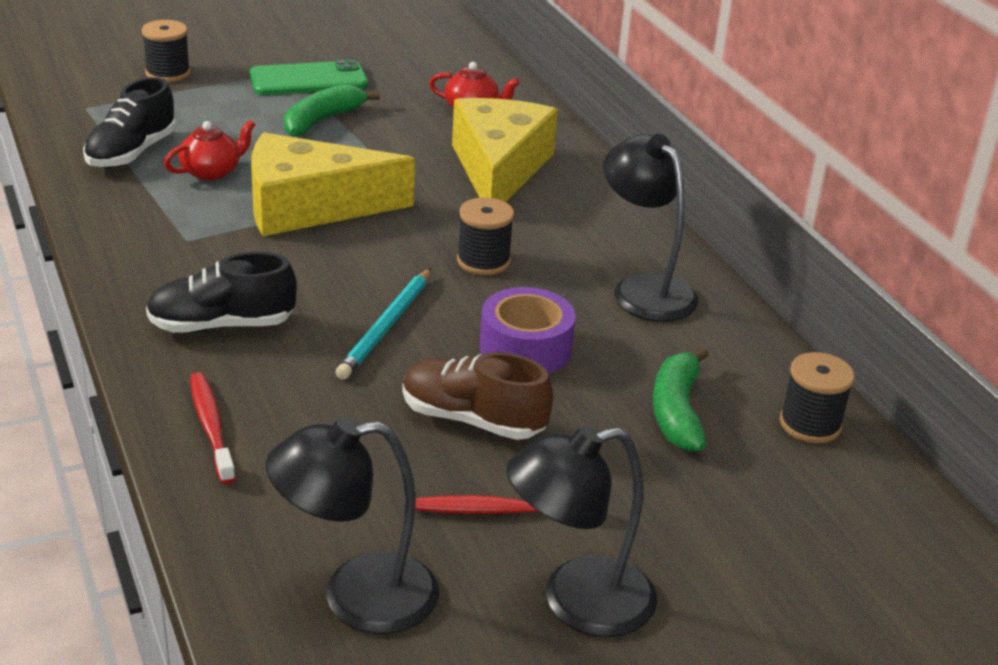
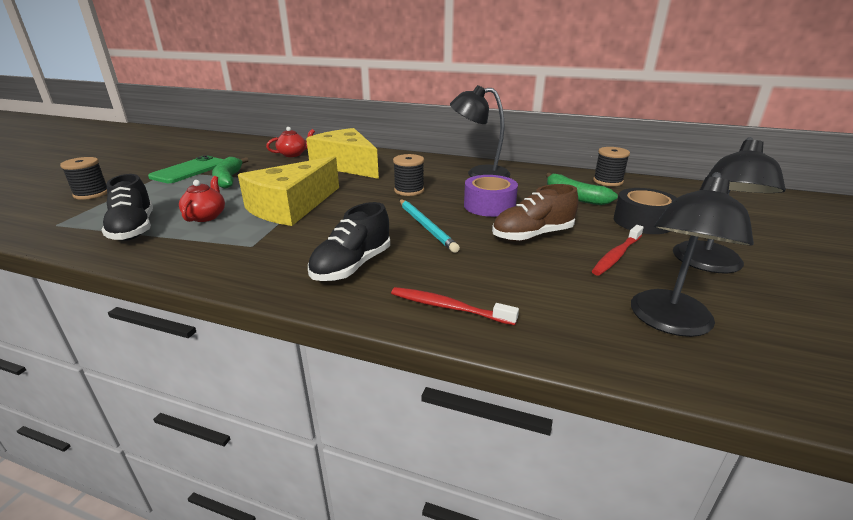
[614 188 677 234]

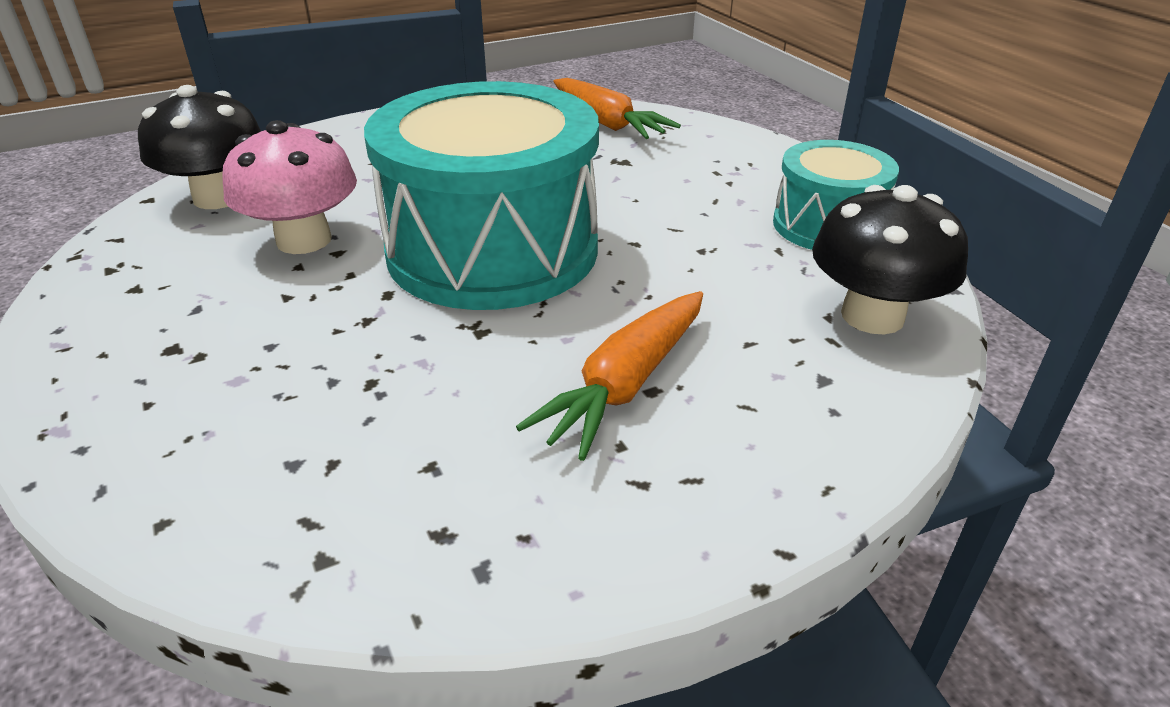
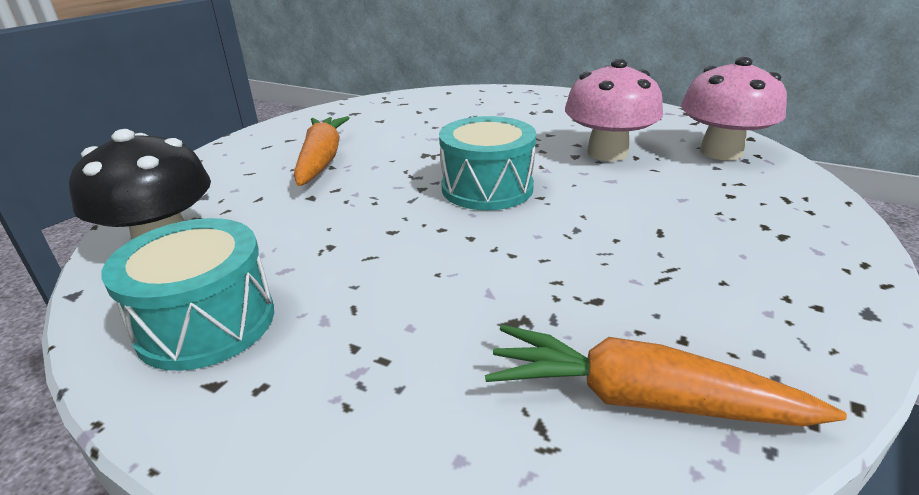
[681 57 787 160]
[439 116 536 210]

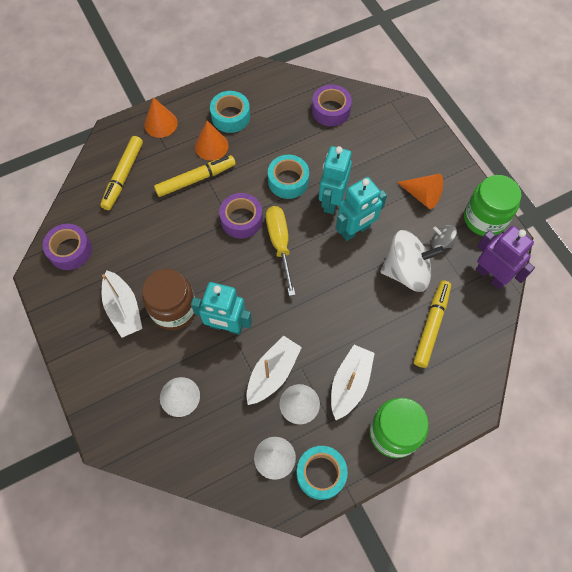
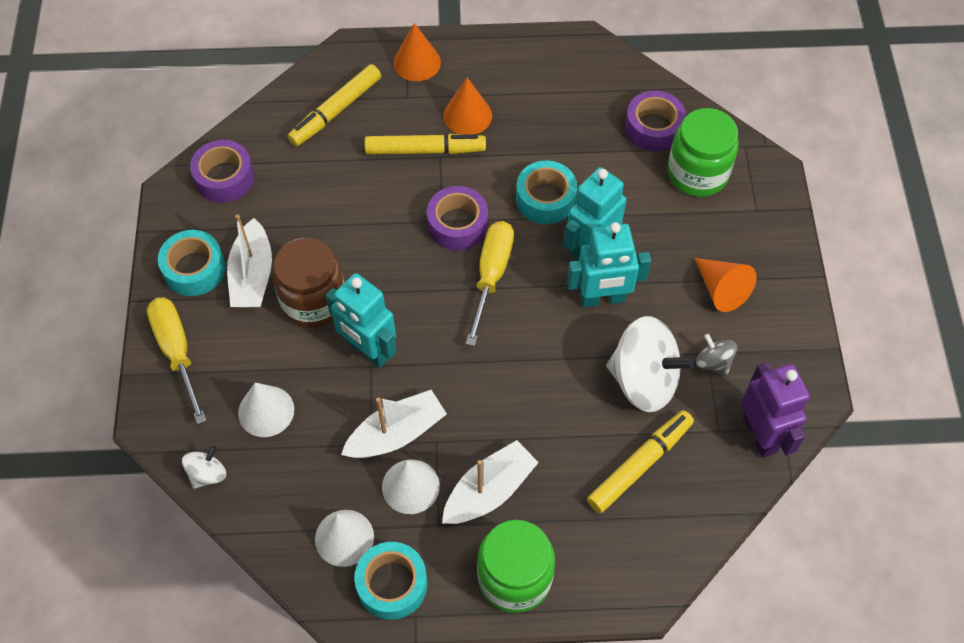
[158 230 225 296]
[668 108 739 197]
[147 297 207 425]
[182 446 226 489]

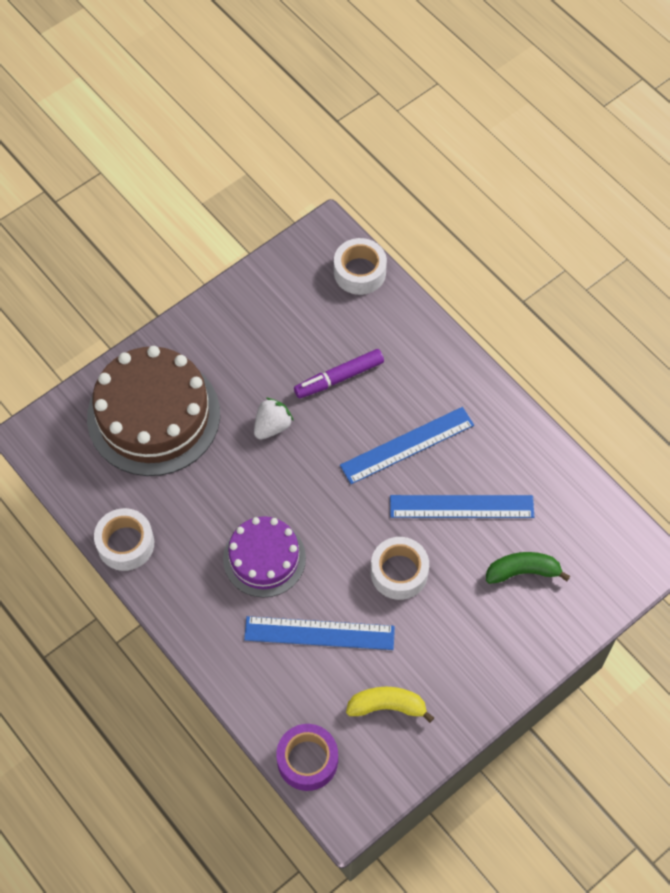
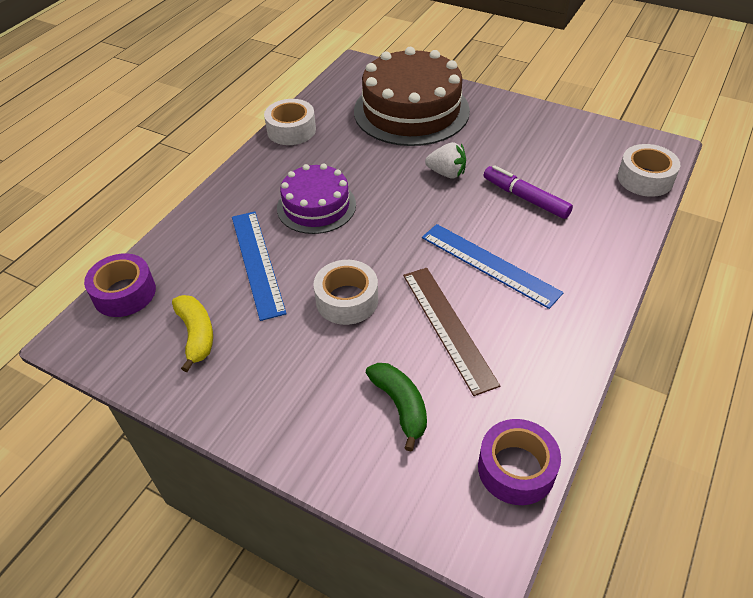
[403 268 500 396]
[478 419 561 505]

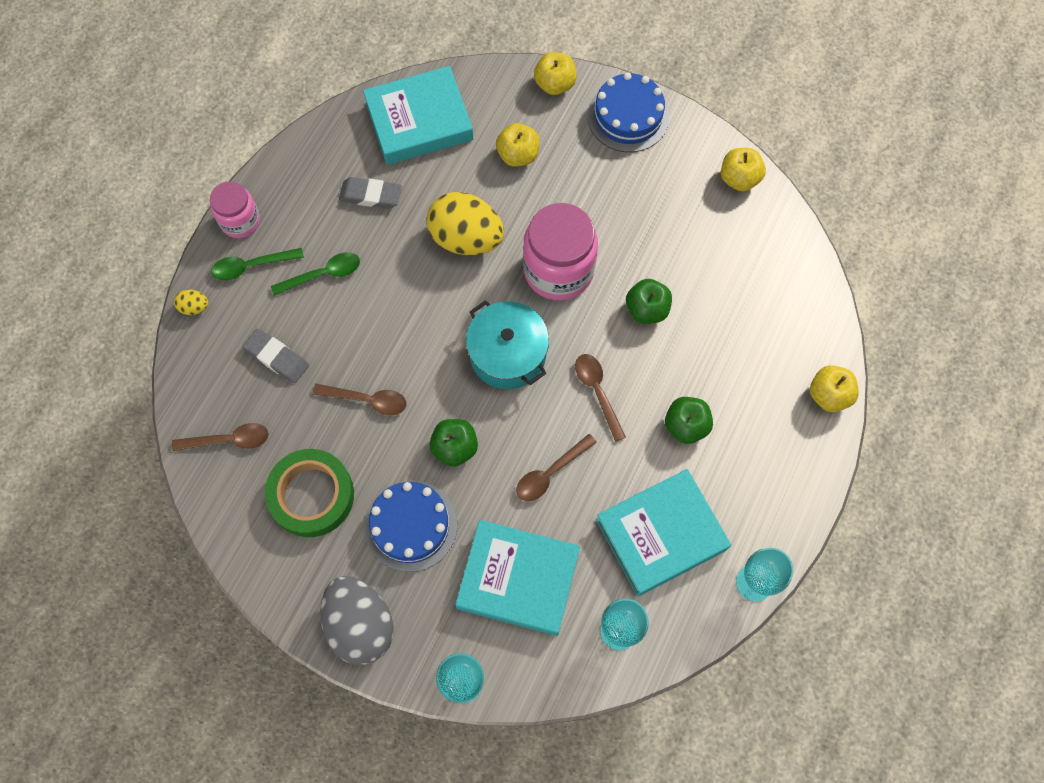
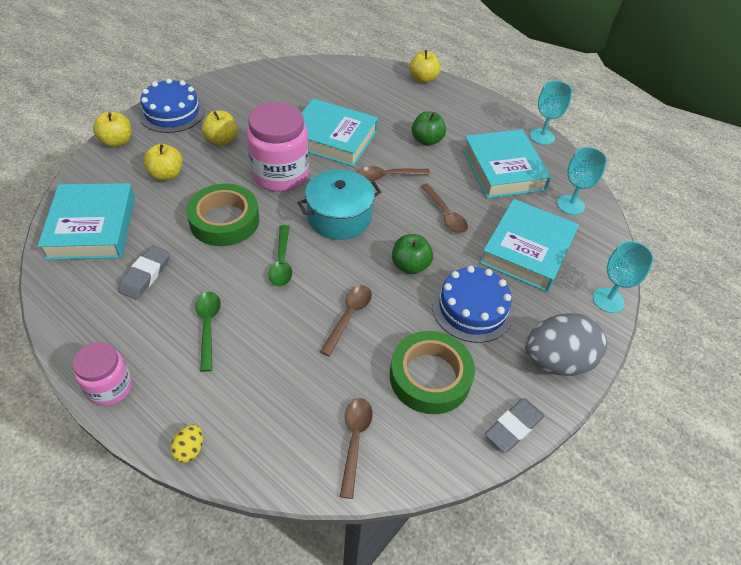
[268 225 292 287]
[485 398 544 453]
[186 184 259 246]
[302 99 378 167]
[202 111 238 146]

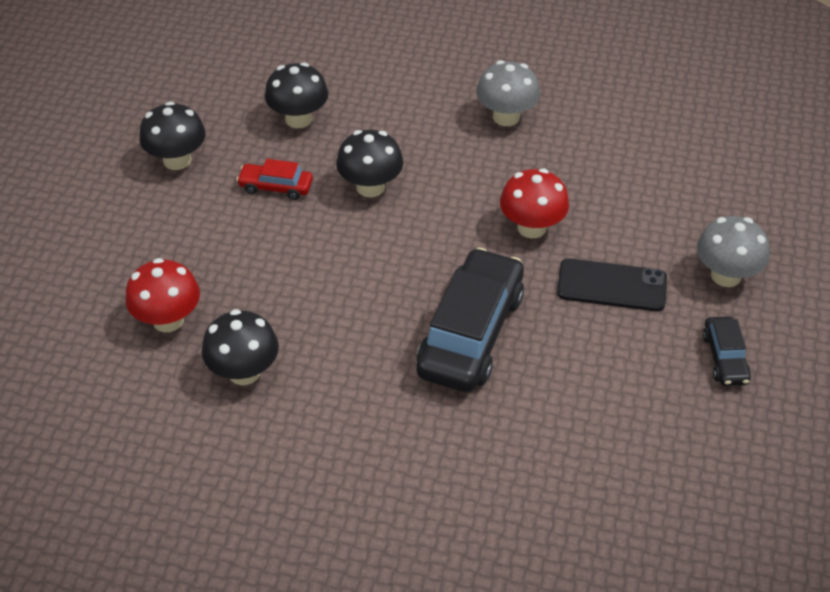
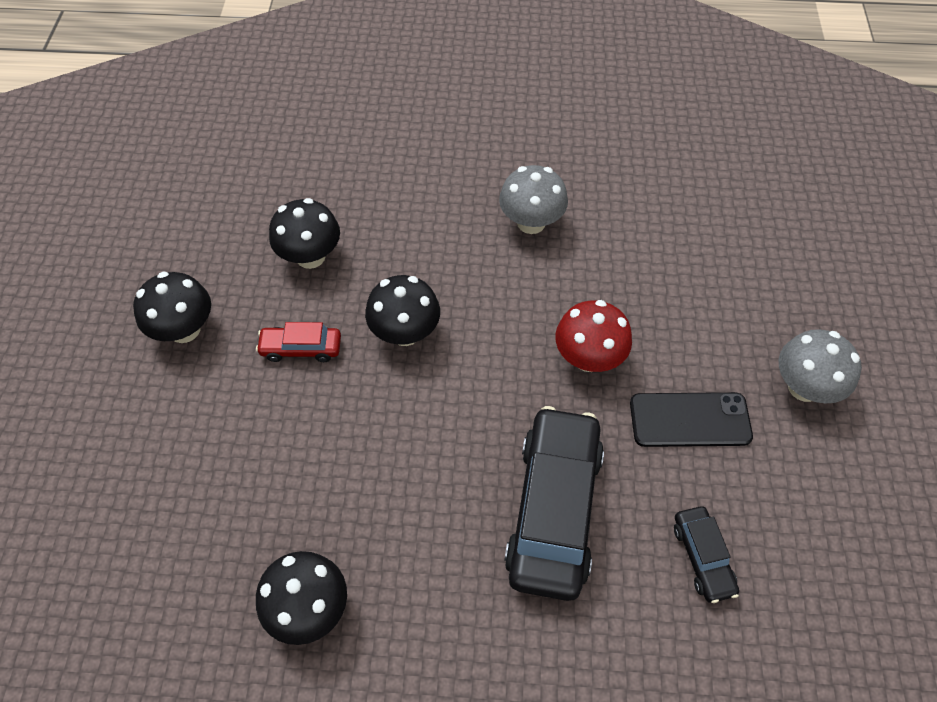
[126 258 200 332] (first image)
[674 506 739 603]

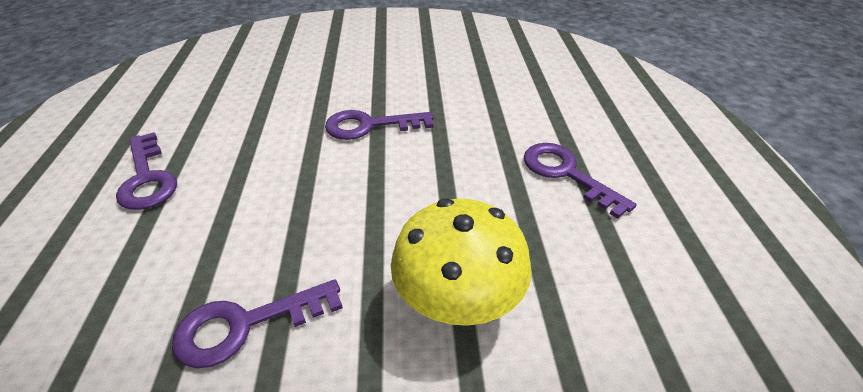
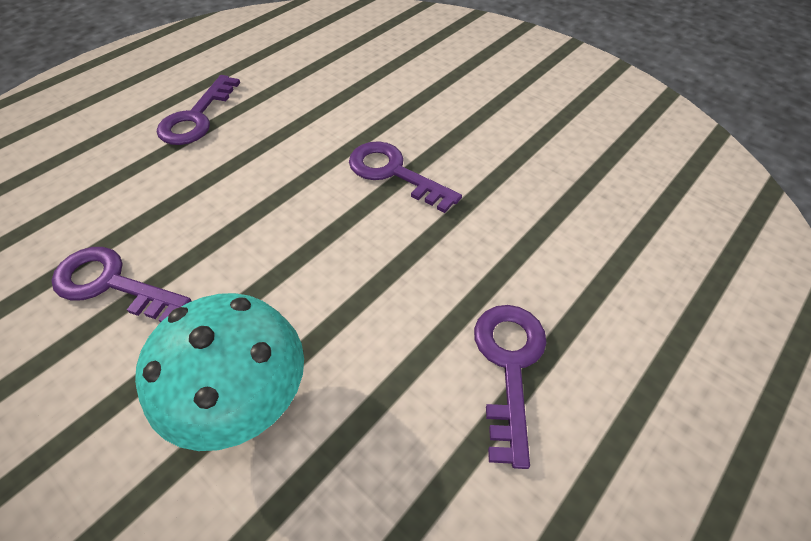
[135 293 304 451]

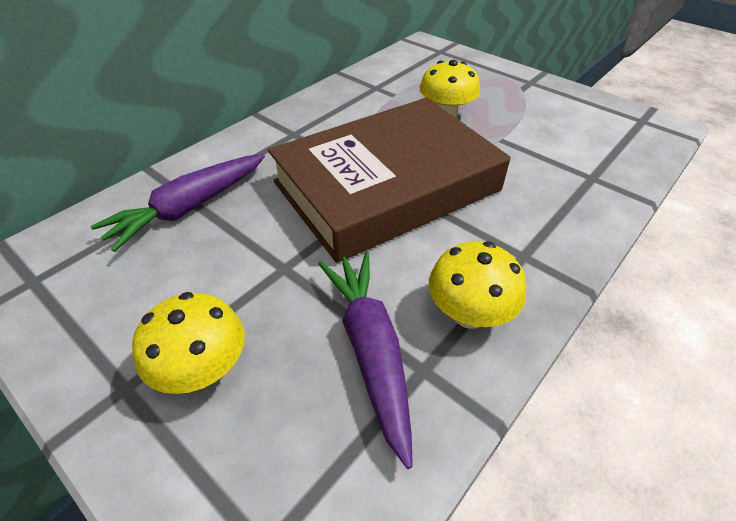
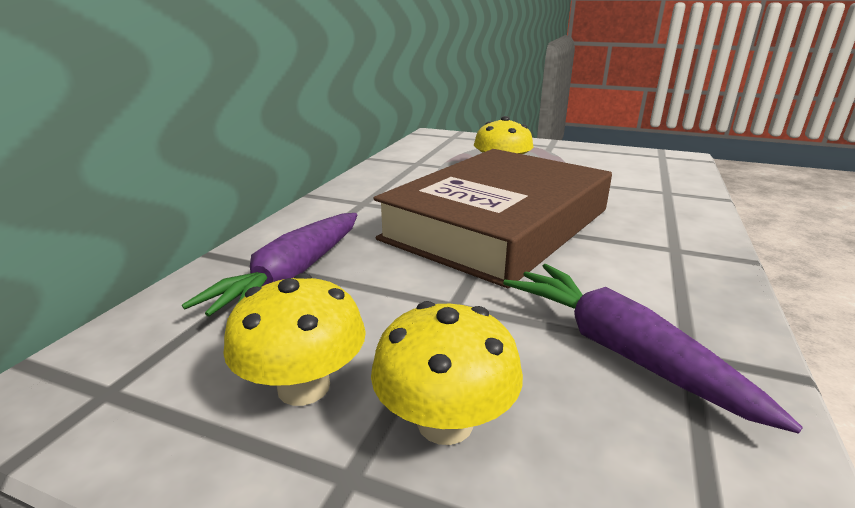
[223 273 366 406]

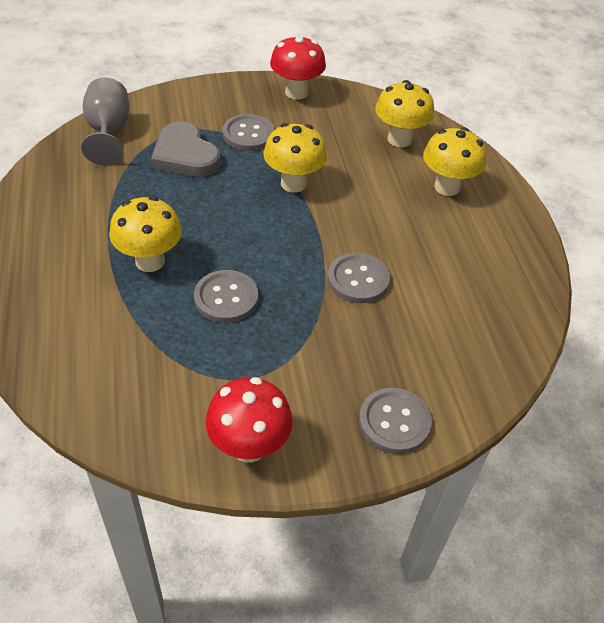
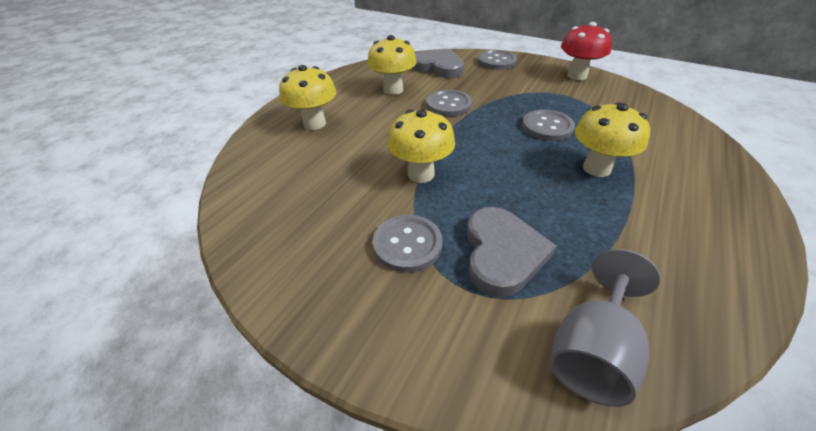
[270 35 326 100] (first image)
[367 35 417 95]
[412 49 464 78]

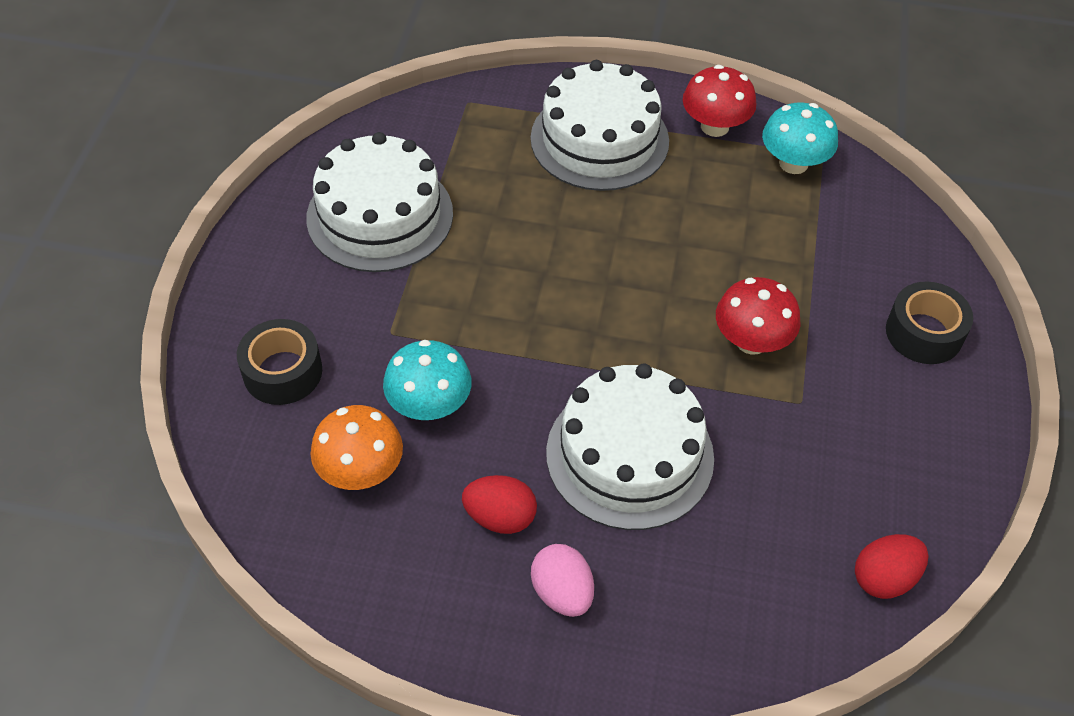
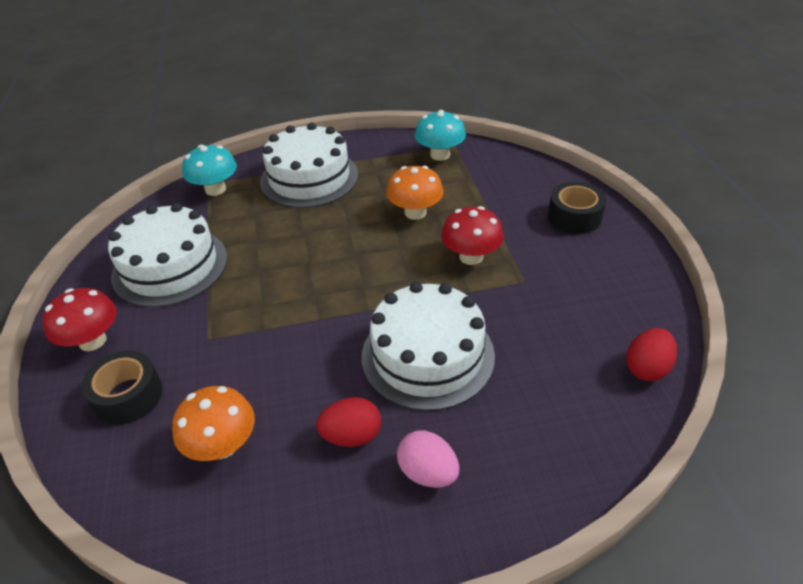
[182 145 237 196]
[42 288 117 351]
[387 166 443 220]

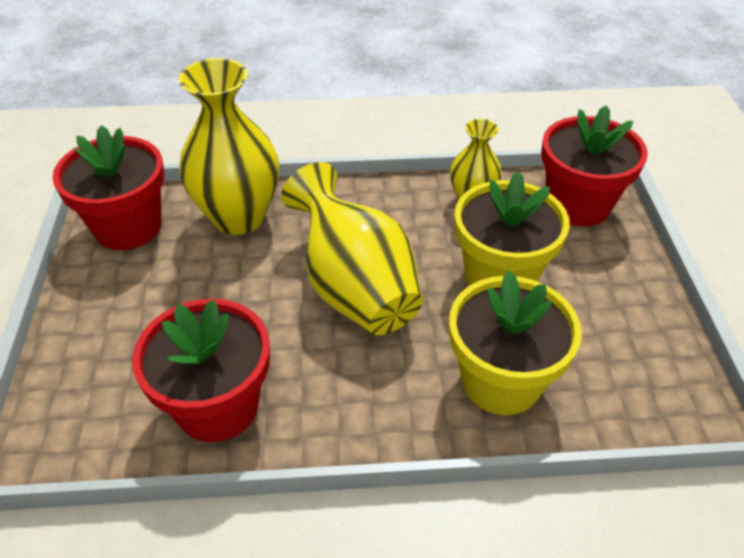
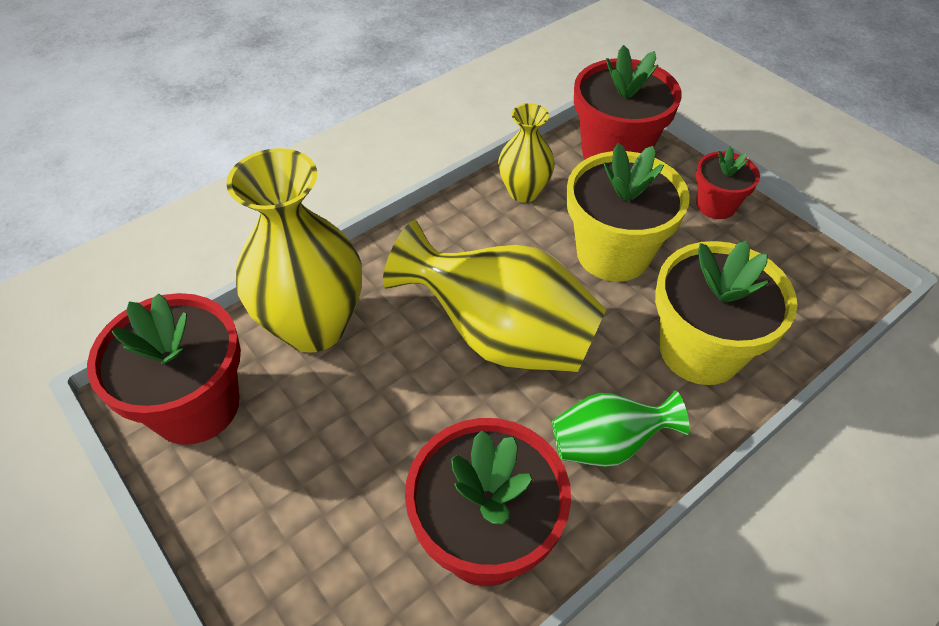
[552 391 689 467]
[696 146 760 219]

